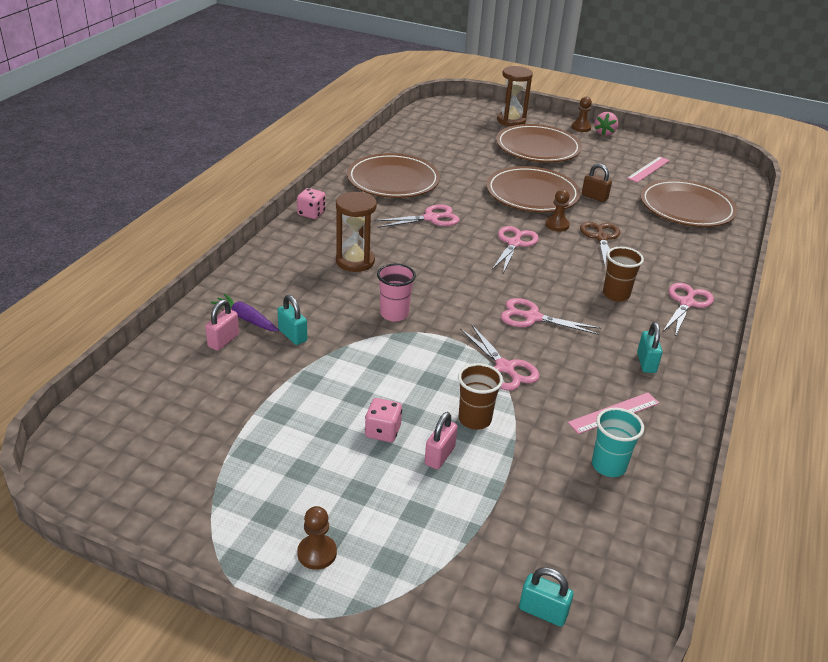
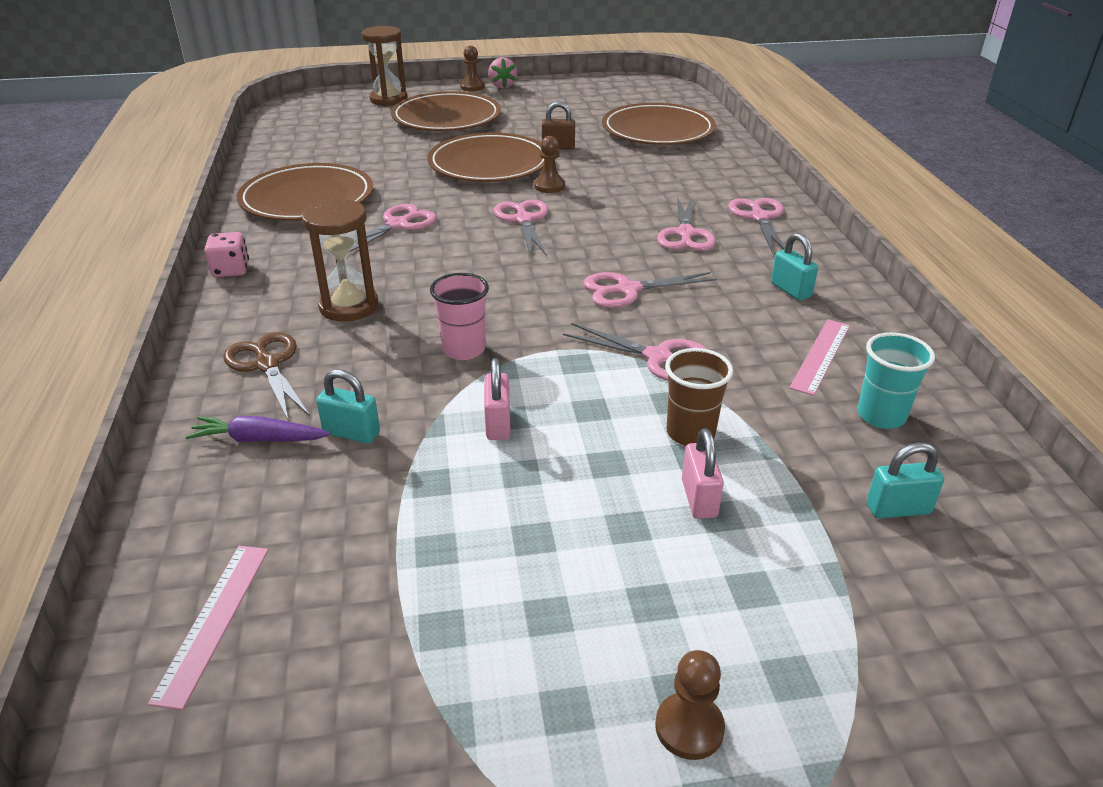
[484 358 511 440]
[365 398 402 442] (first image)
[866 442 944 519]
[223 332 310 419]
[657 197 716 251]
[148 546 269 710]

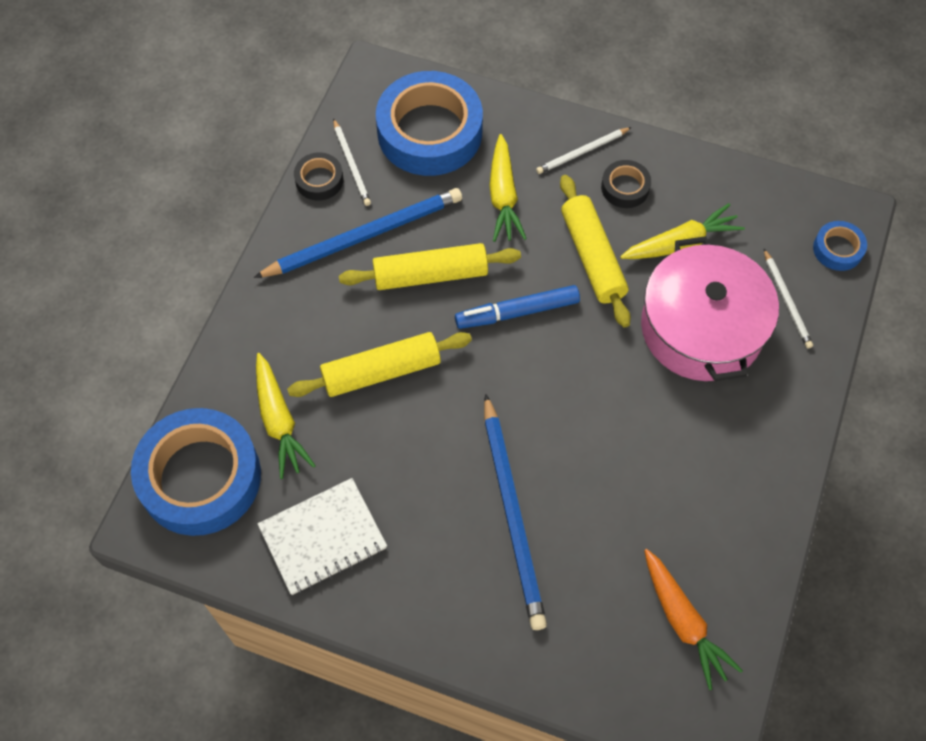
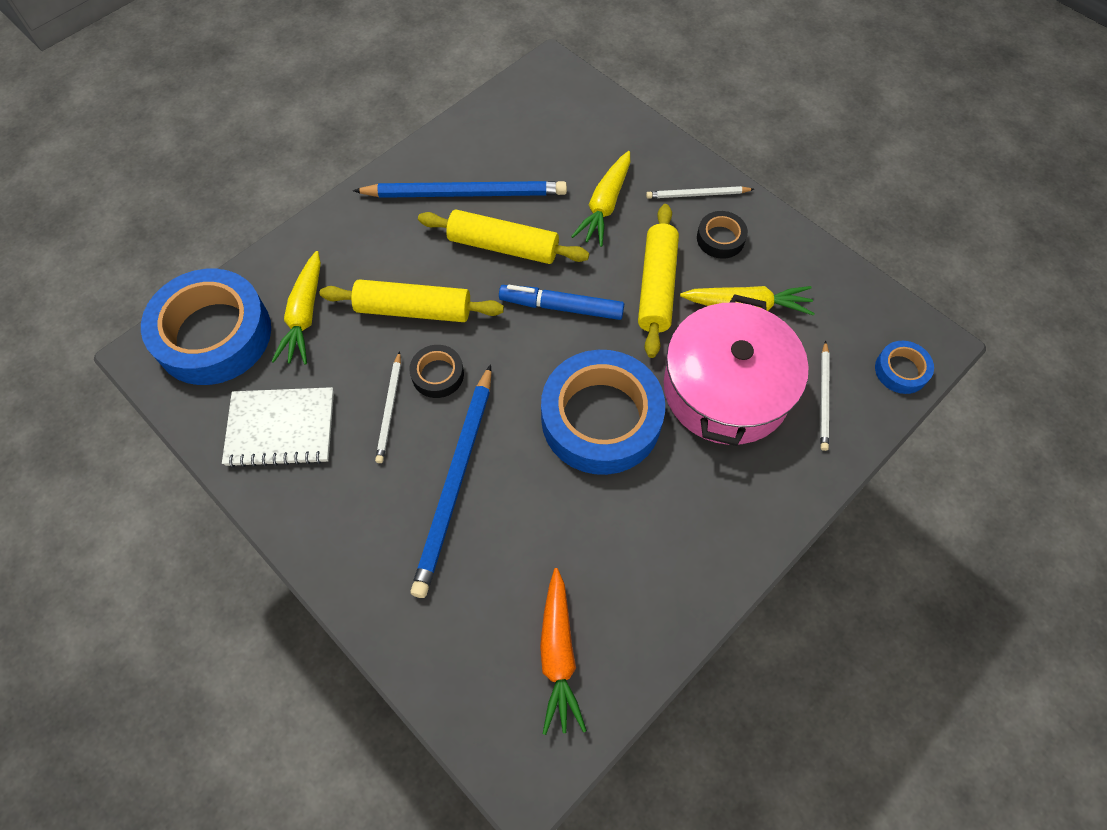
[409 345 464 398]
[375 351 401 463]
[541 350 665 475]

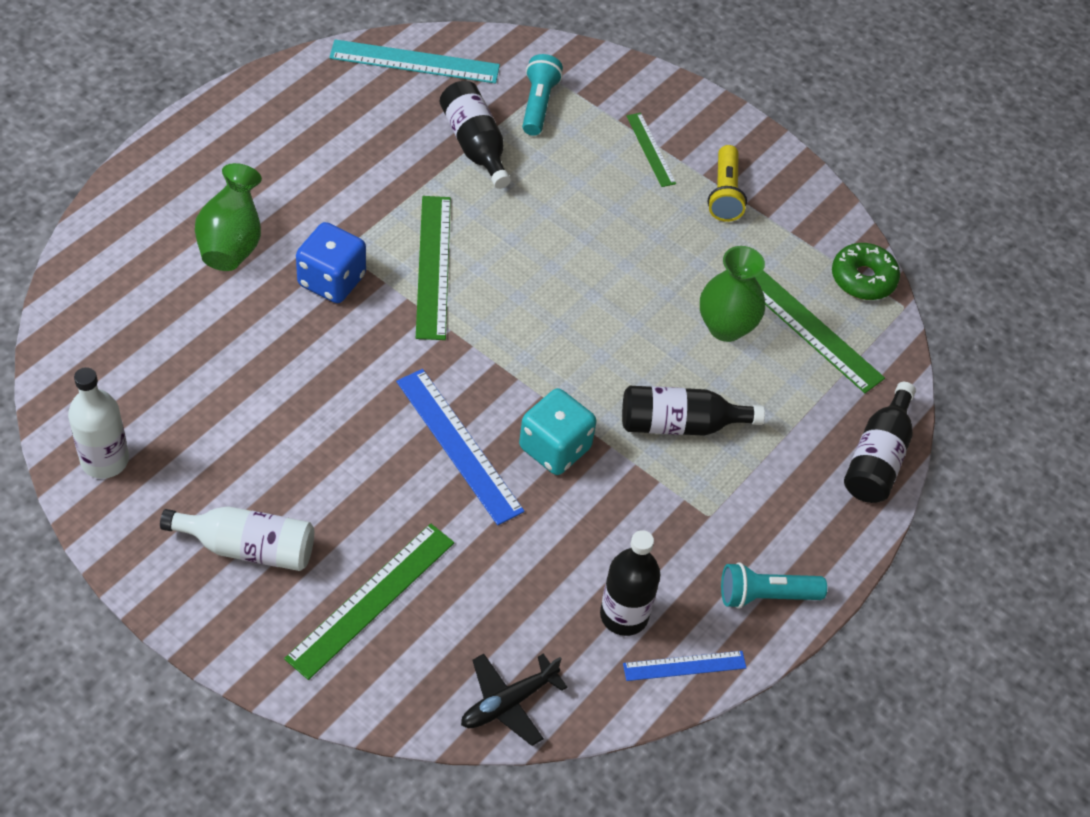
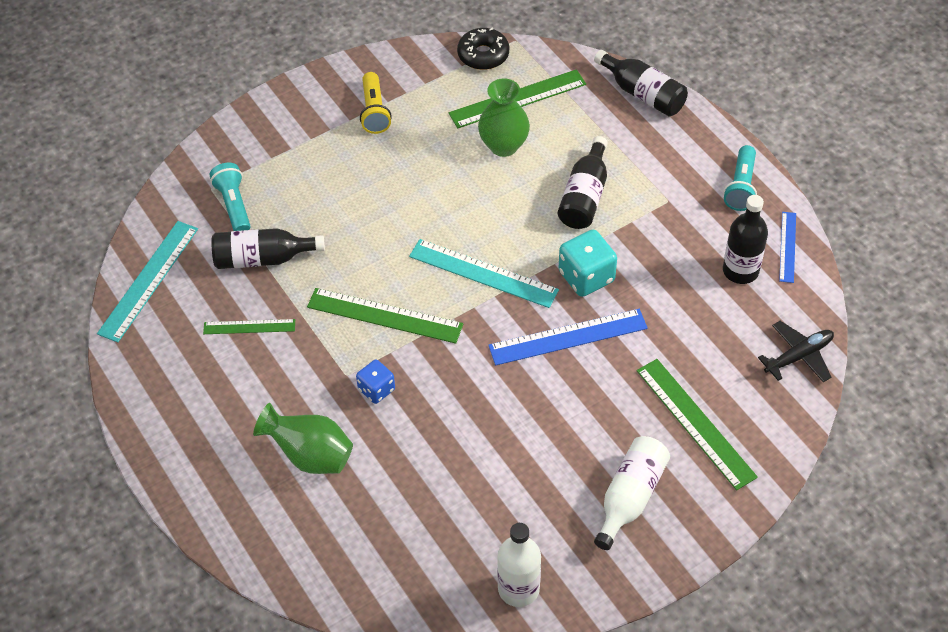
[356 360 395 404]
[758 321 834 382]
[210 163 250 231]
[203 319 295 334]
[360 72 392 134]
[457 28 509 70]
[409 239 559 308]

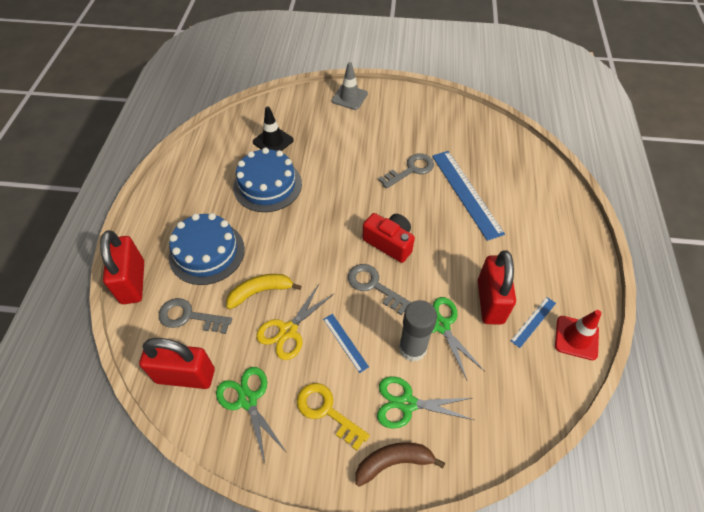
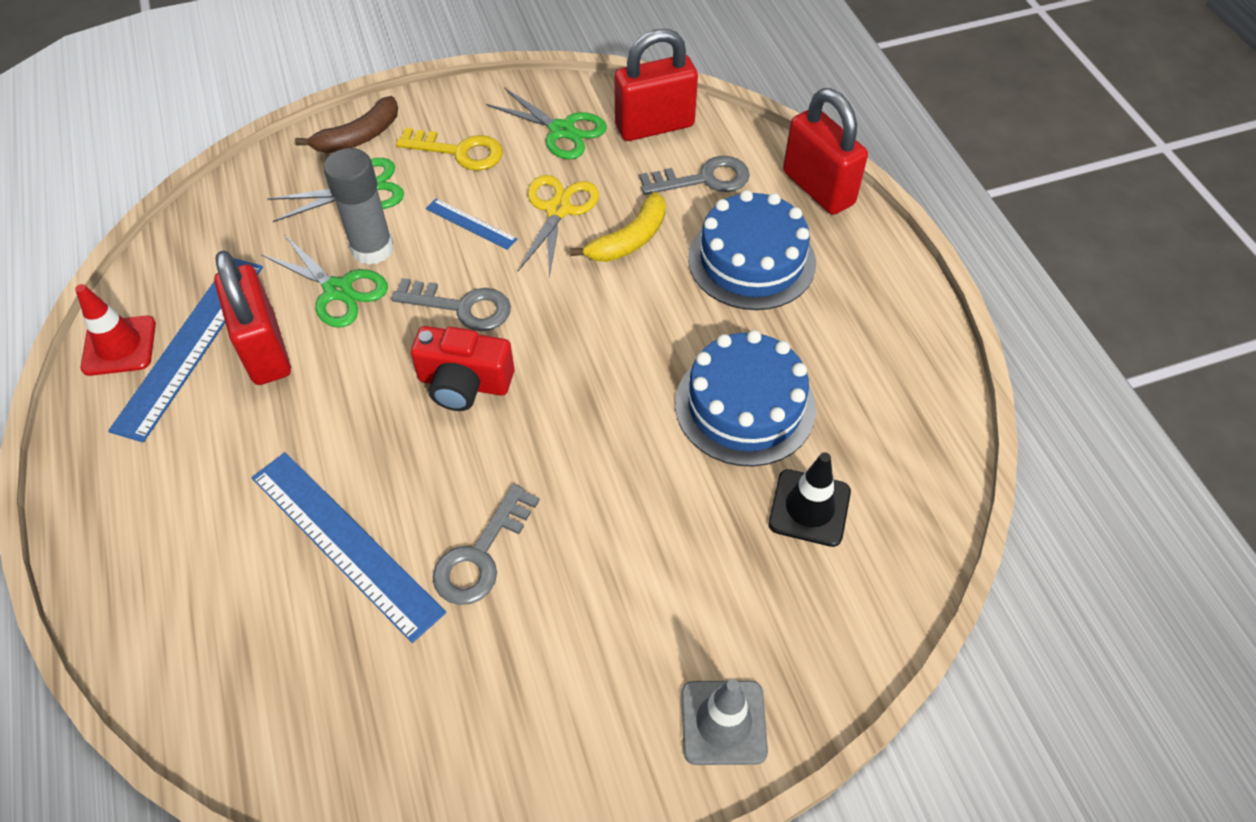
[108 258 263 442]

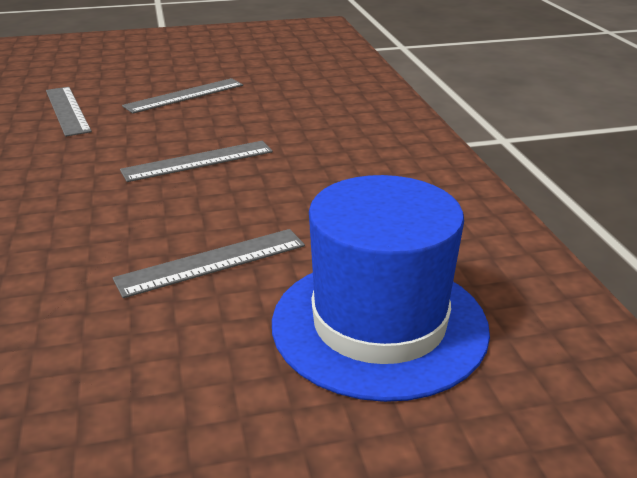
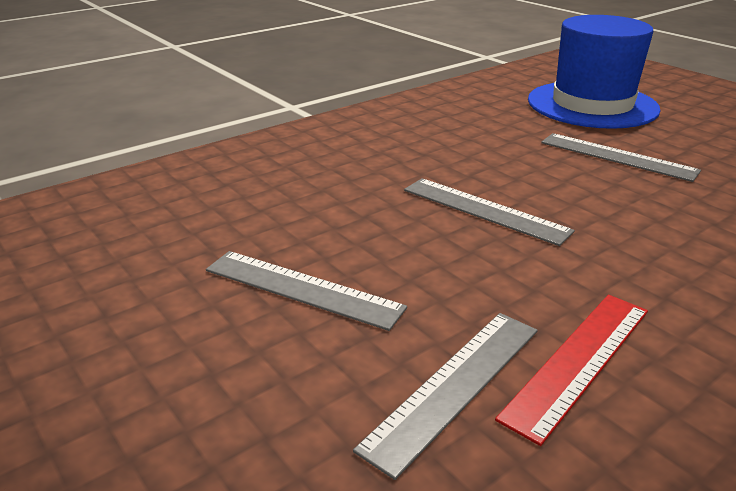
[495 295 648 446]

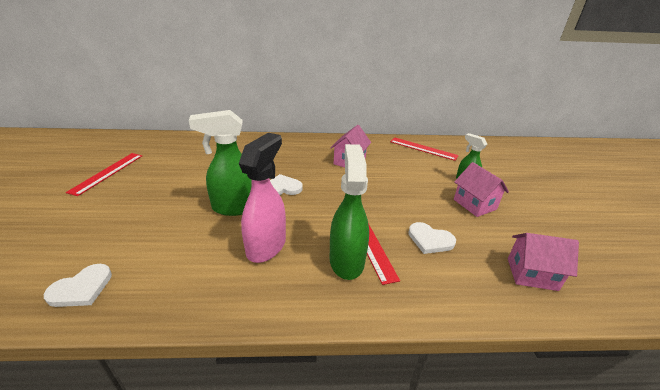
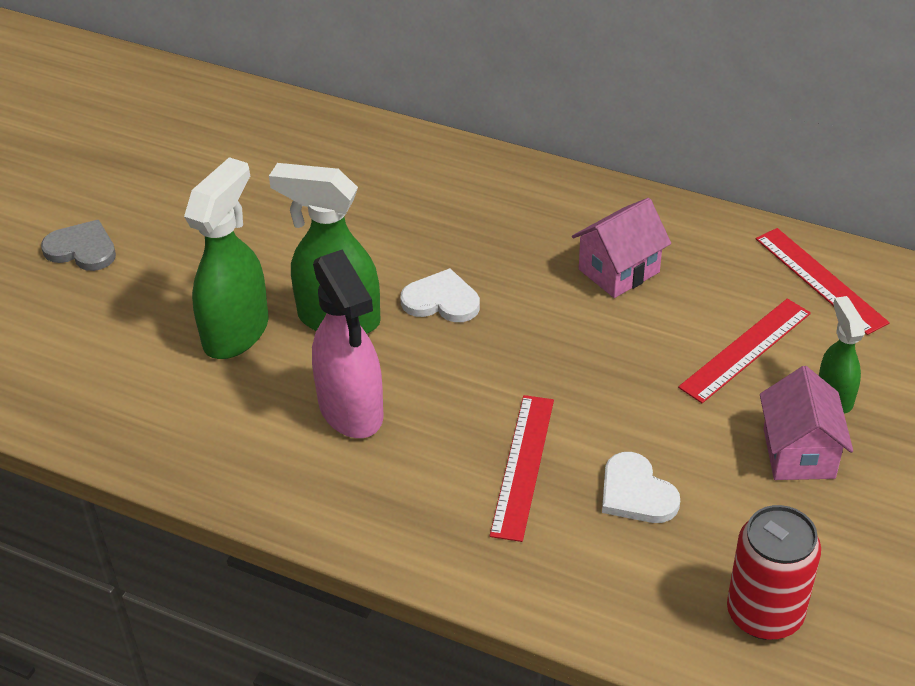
[44 264 112 307] (first image)
[678 299 811 403]
[312 249 384 438]
[184 157 269 359]
[727 505 821 640]
[41 220 116 271]

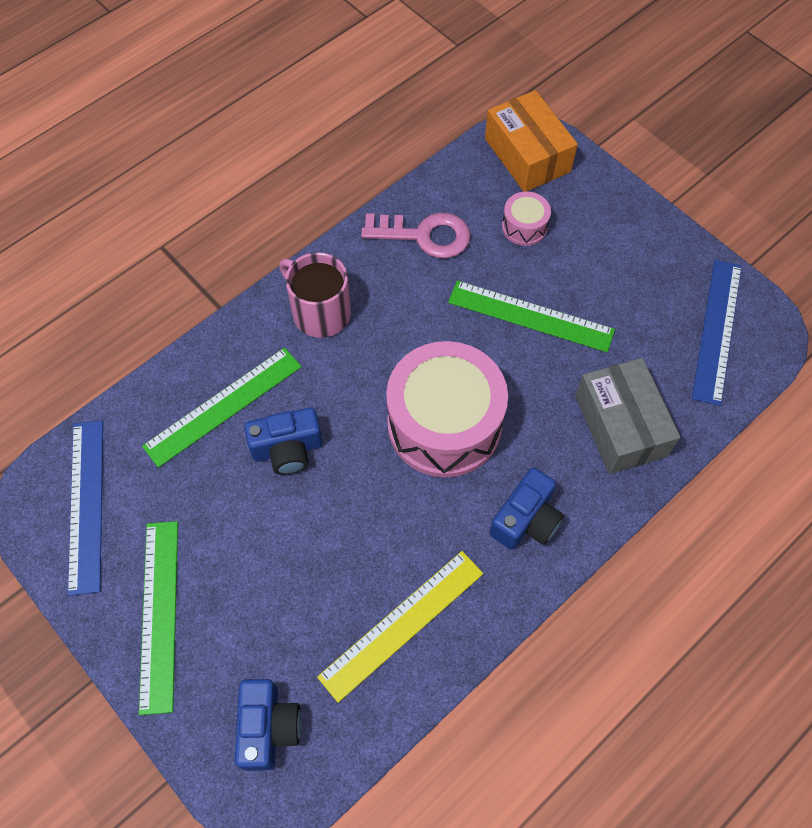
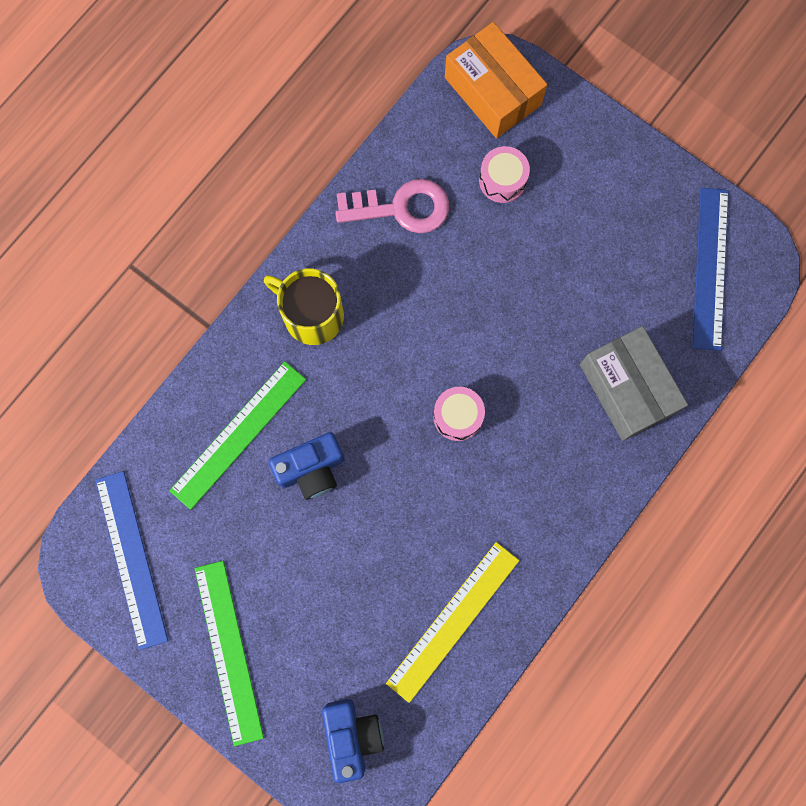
[264 268 344 345]
[433 387 485 441]
[448 281 615 352] (first image)
[490 468 564 550] (first image)

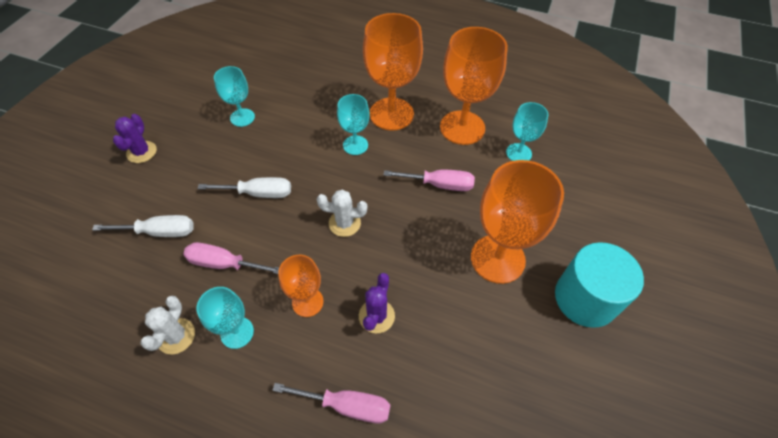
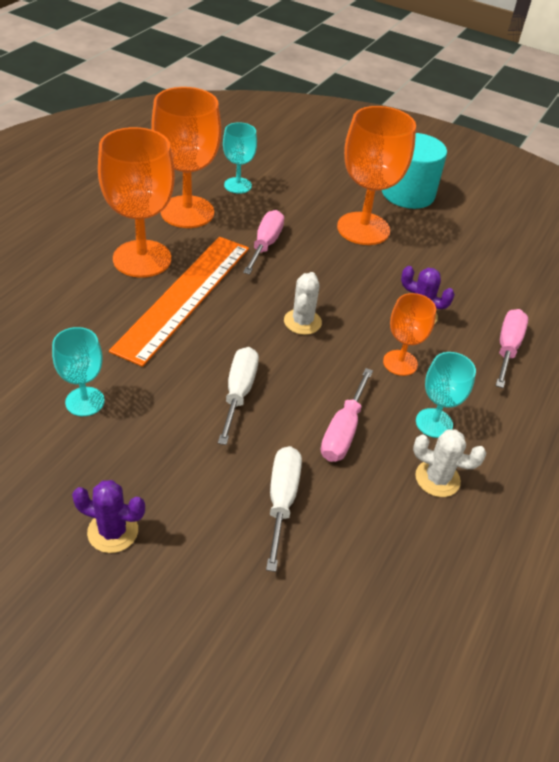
[109 237 249 367]

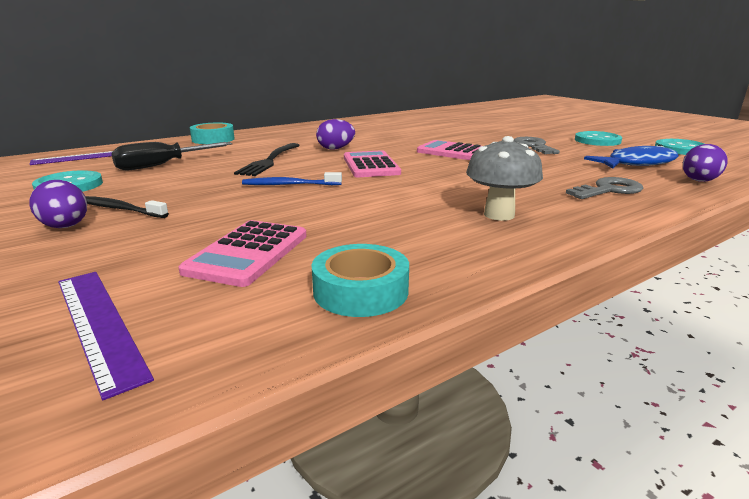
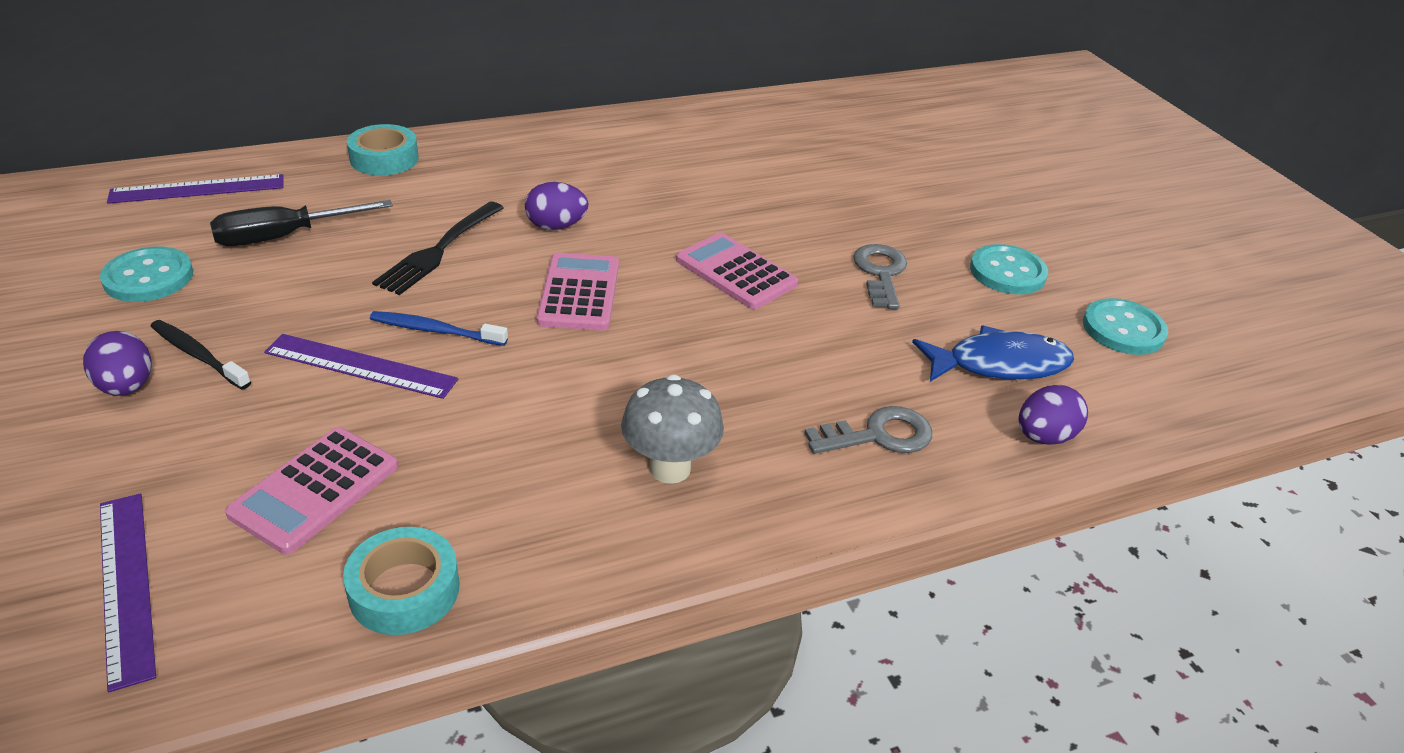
[264 334 458 399]

